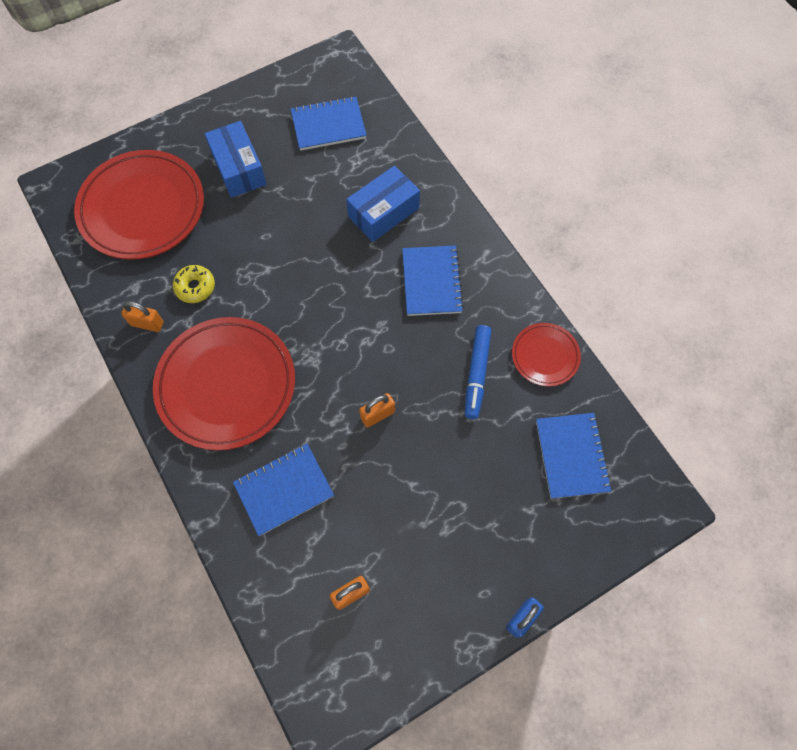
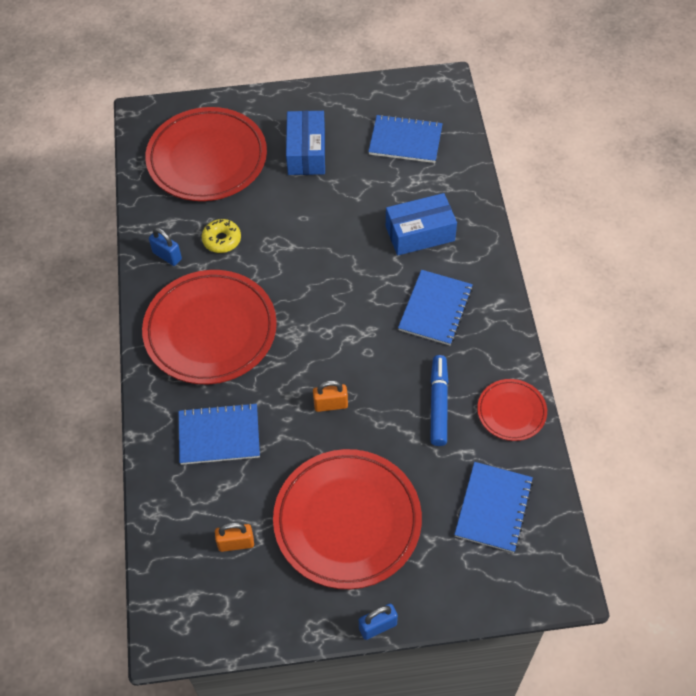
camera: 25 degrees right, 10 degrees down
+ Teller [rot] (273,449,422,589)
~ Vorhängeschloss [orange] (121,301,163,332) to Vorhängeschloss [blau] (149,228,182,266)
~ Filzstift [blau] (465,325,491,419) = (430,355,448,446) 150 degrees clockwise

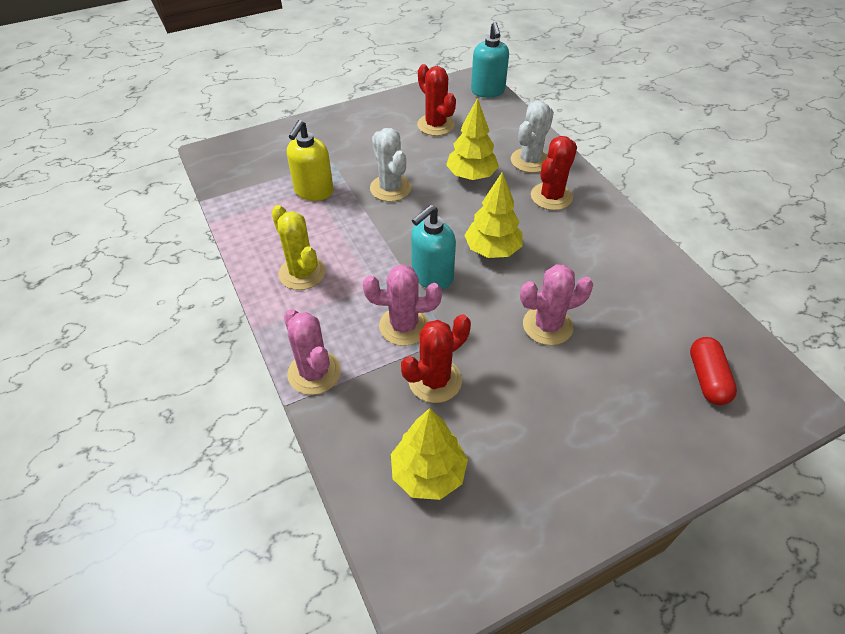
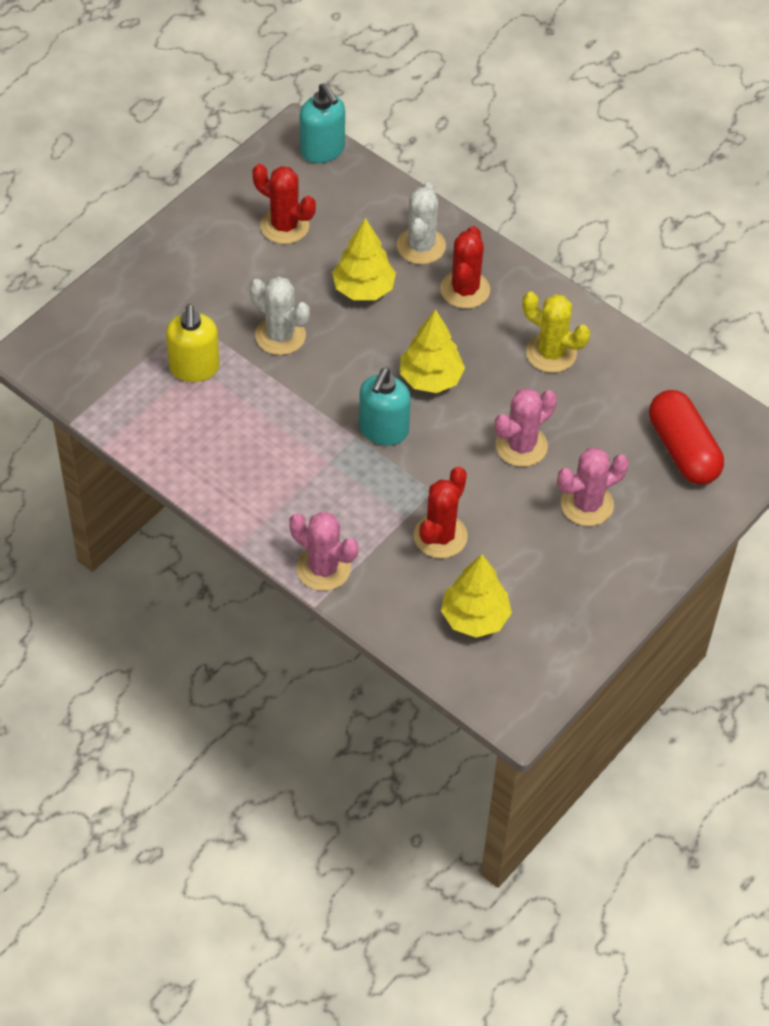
camera: 25 degrees left, 5 degrees up
~ Kaktus [gelb] (271,205,326,290) to (522,292,590,373)
~ Kaktus [rosa] (363,264,442,346) to (557,448,629,526)
~ Kapsel [rot] (690,337,737,405) = (649,390,724,485) x1.51

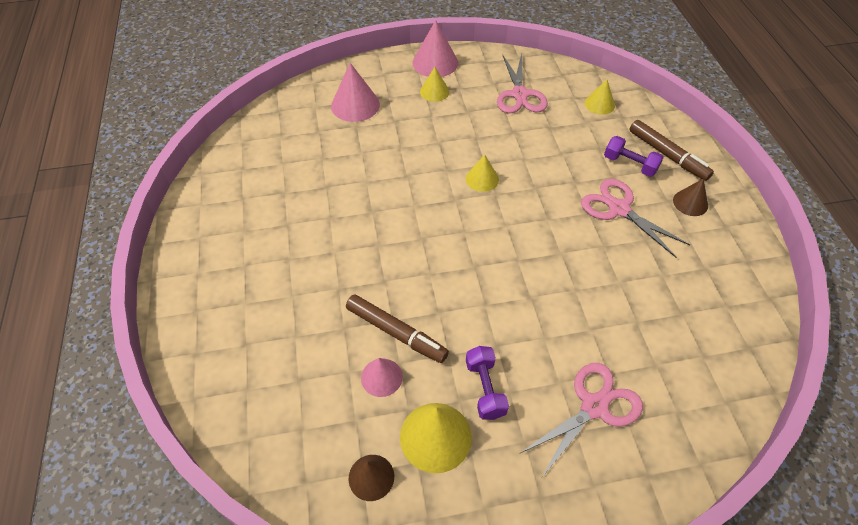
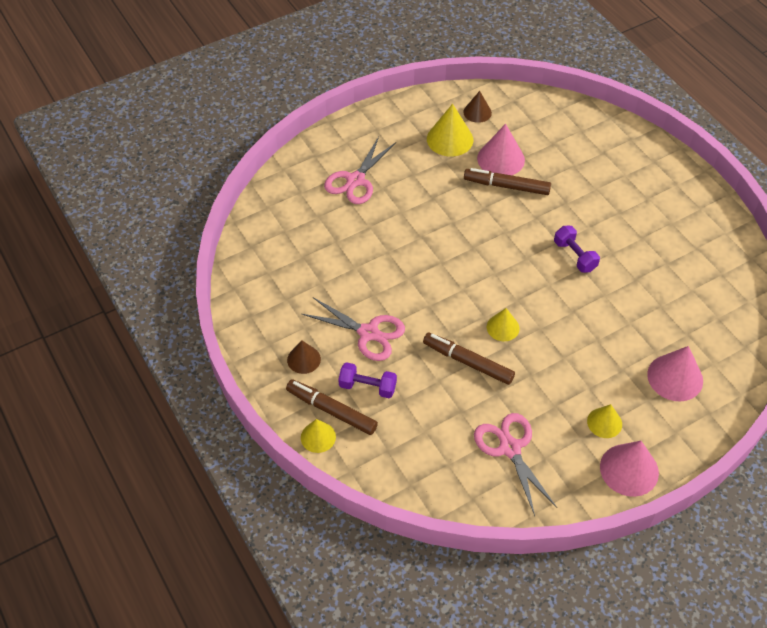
camera: 160 degrees right, 0 degrees up
+ Filzstift [braun] (423,333,515,385)
~ Hantel [lila] (466,346,509,420) to (554,226,600,273)
~ Kegel [gelb] (585,79,615,115) to (301,419,336,453)
~ Kegel [rosa] (361,358,403,397) = (477,124,525,175) x1.62

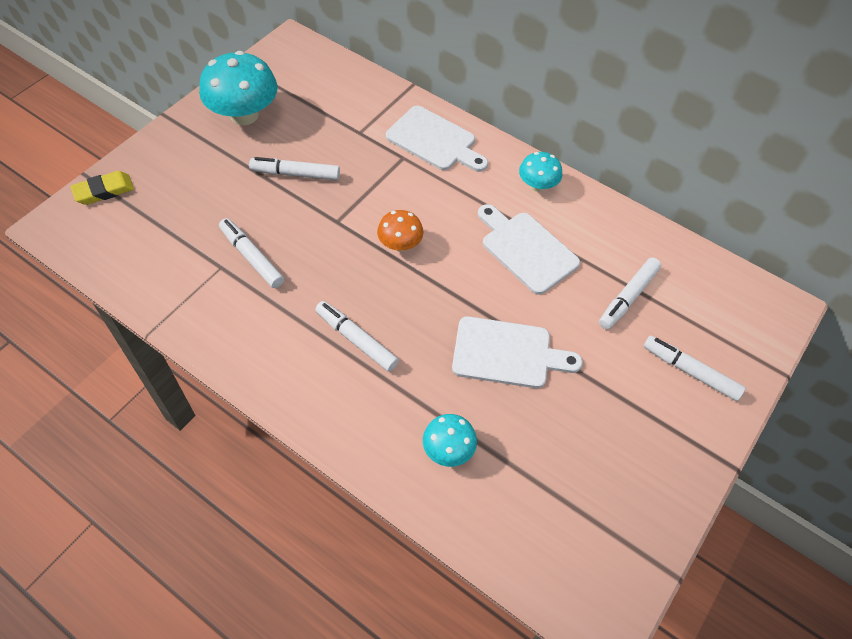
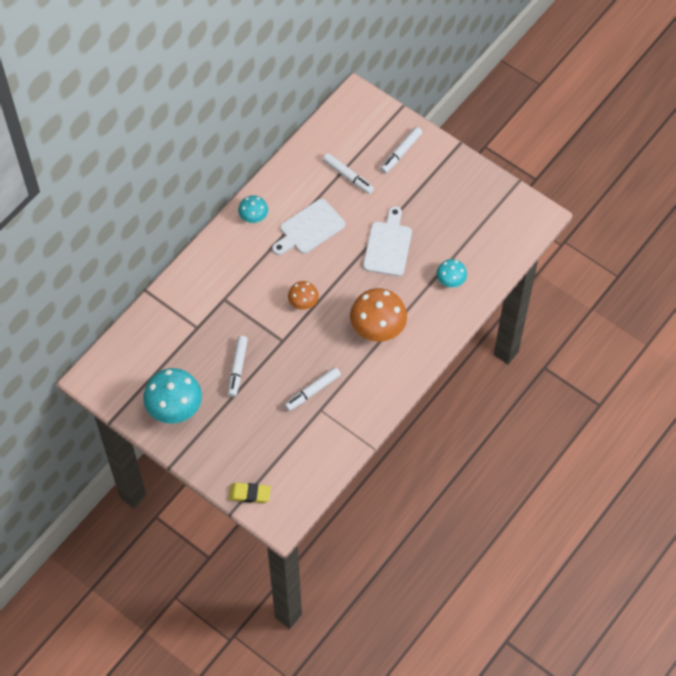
camera: 85 degrees left, 5 degrees up
- Schneidebrett [weiß] (386,106,488,172)
~ Filzstift [weiß] (315,301,399,372) to Pilz [orange] (350,288,407,342)
~ Radiergummi [gelb] (70,171,134,205) = (229,483,271,503) 60 degrees counterclockwise

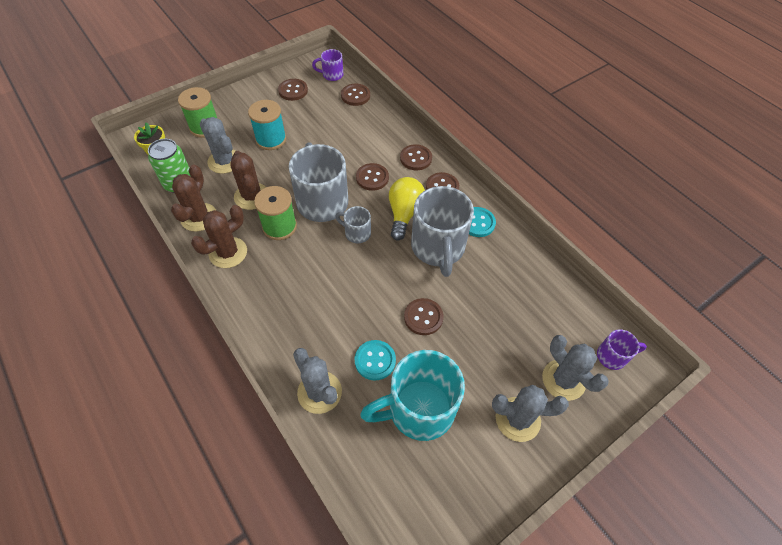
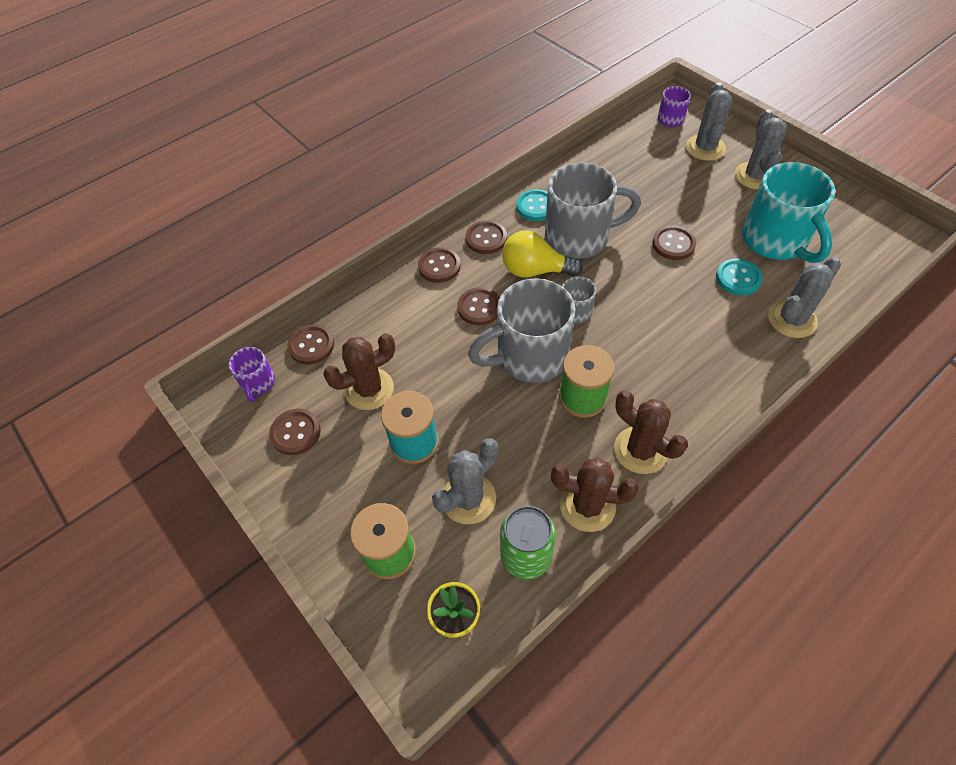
camera: 90 degrees left, 0 degrees up
~ Kaktus [braun] (230,151,266,210) to (323,333,395,410)
~ Kaktus [grau] (542,335,609,401) = (686,82,732,161) 45 degrees counterclockwise

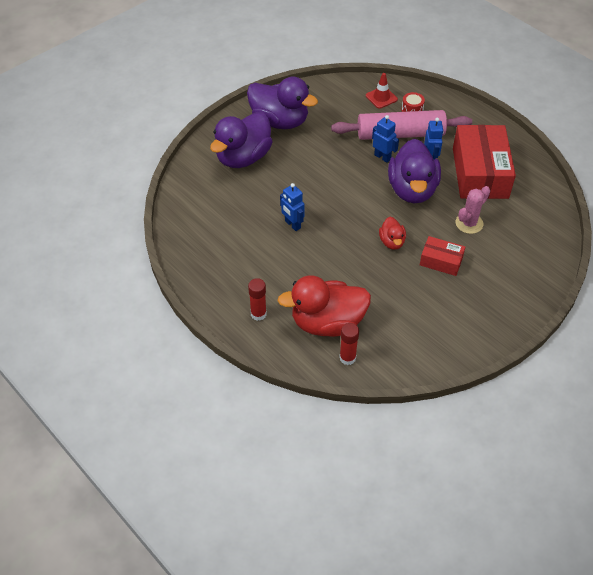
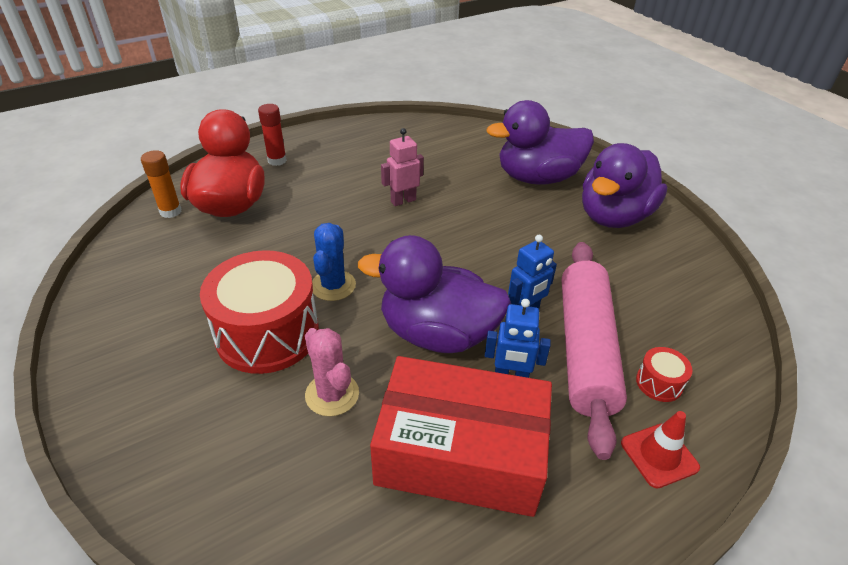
camera: 100 degrees right, 10 degrees down
~ Leitkegel [rot] (366,73,398,109) to (621,411,700,489)
~ Ente [rot] (379,217,406,250) to Kaktus [blau] (312,223,356,301)
~ Schachtel [rot] (420,236,465,276) to Trommel [rot] (200,250,319,374)
~ Roboter [blau] (280,183,305,231) to Roboter [rosa] (381,128,424,206)
~ Klebestift [rot] (339,323,359,365) to Klebestift [orange] (141,150,181,218)
~ Ente [lila] (210,112,273,168) = (487,100,594,185) 60 degrees counterclockwise

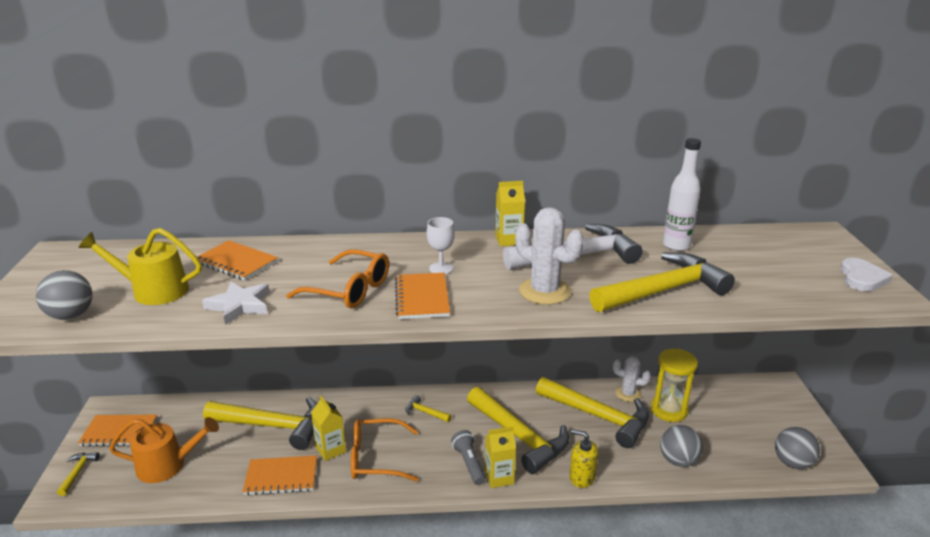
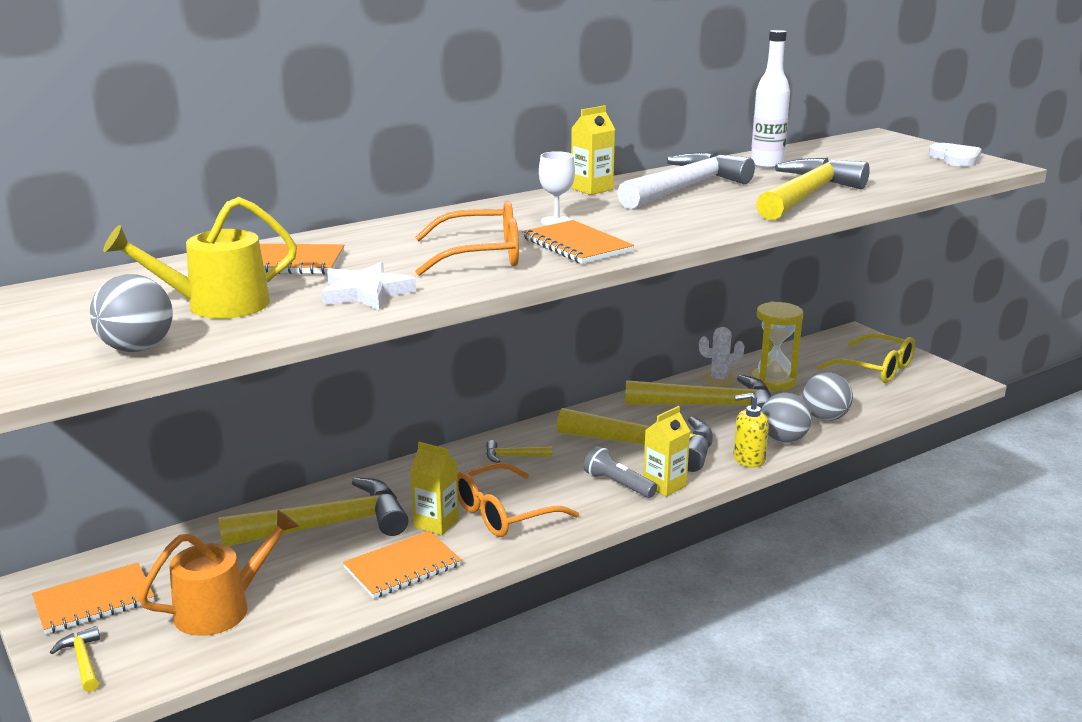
camera: 30 degrees left, 5 degrees down
- Kaktus [weiß] (515,207,584,305)
+ Brille [gelb] (817,333,915,383)
~ Ball [grau] (775,427,820,469) to (761,393,812,443)

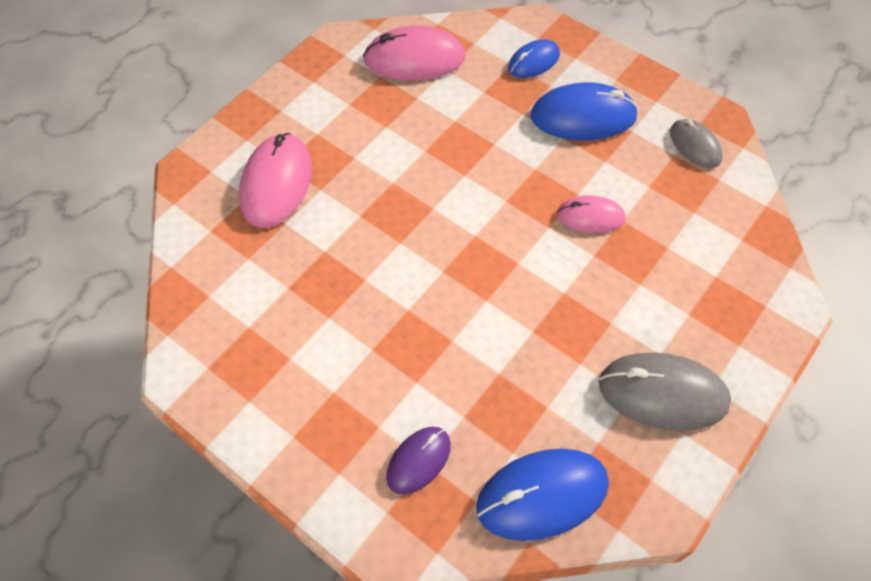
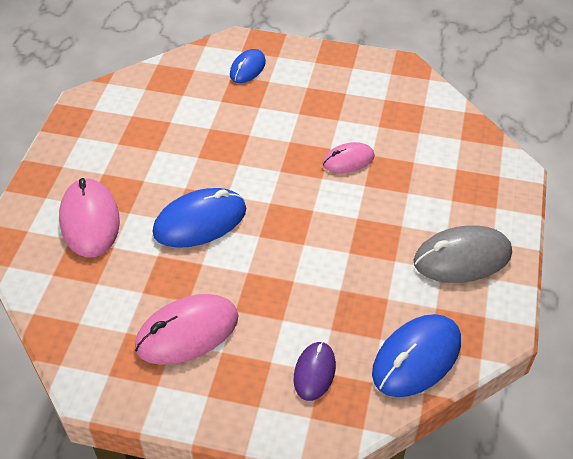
camera: 25 degrees left, 10 degrees down
- Computermaus [grau] (670,119,723,168)
~ Computermaus [rosa] (363,26,466,81) to (135,294,239,365)
~ Computermaus [blau] (530,82,638,141) to (153,188,246,248)

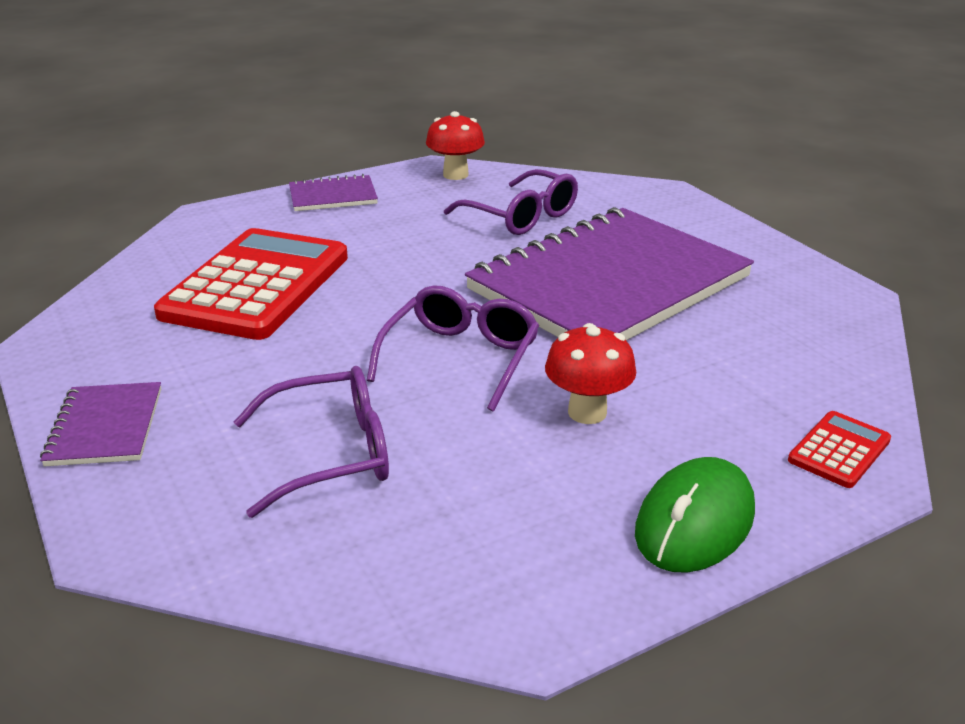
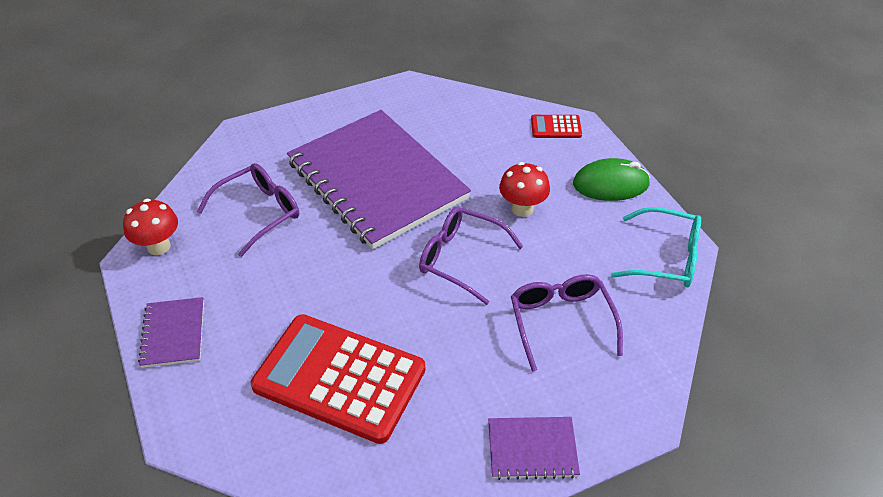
camera: 85 degrees left, 15 degrees up
+ Brille [türkis] (611,207,701,288)
~ Computermaus [grün] (635,457,755,573) = (573,158,650,201) 45 degrees counterclockwise
~ Taschenrechner [rot] (788,411,891,488) = (531,115,582,138) 45 degrees counterclockwise

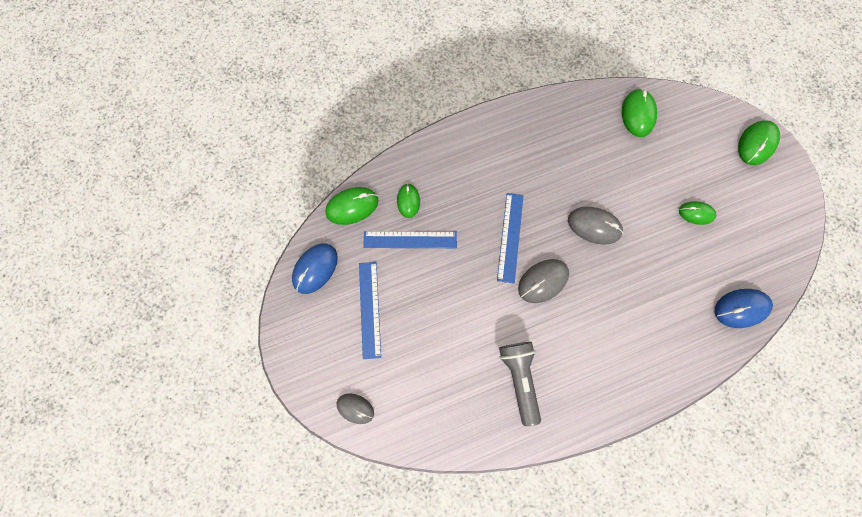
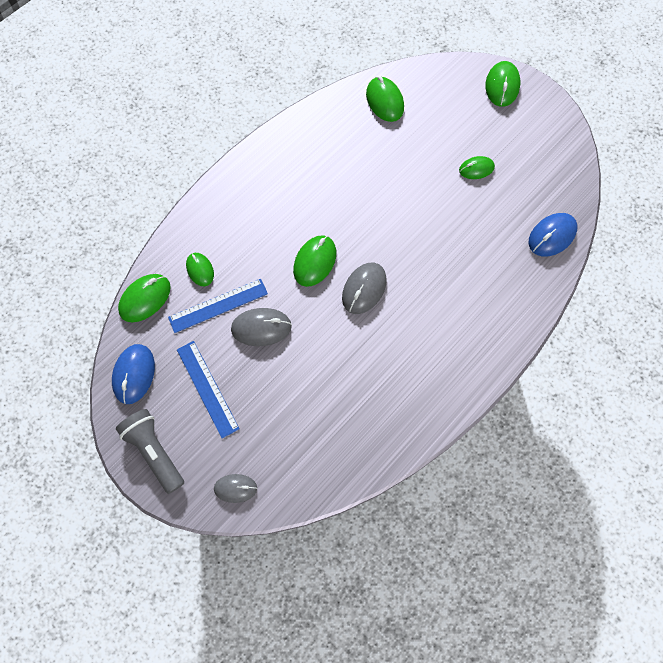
camera: 25 degrees left, 5 degrees down
~ Taschenlampe [grau] (499,342,541,426) to (116,409,184,494)
~ Computermaus [grau] (568,206,623,245) to (231,308,292,346)
~ Lineal [blau] (497,193,524,283) to Computermaus [grün] (293,235,336,287)

